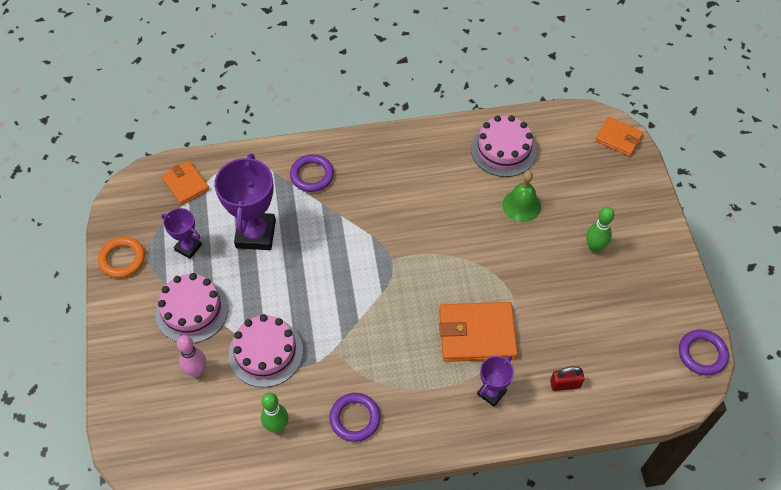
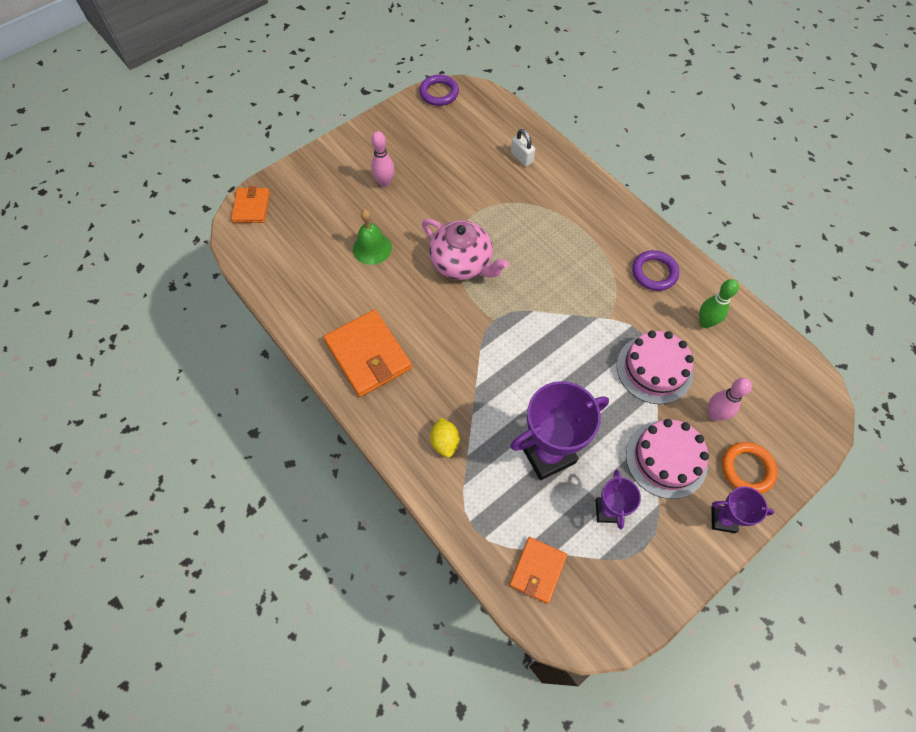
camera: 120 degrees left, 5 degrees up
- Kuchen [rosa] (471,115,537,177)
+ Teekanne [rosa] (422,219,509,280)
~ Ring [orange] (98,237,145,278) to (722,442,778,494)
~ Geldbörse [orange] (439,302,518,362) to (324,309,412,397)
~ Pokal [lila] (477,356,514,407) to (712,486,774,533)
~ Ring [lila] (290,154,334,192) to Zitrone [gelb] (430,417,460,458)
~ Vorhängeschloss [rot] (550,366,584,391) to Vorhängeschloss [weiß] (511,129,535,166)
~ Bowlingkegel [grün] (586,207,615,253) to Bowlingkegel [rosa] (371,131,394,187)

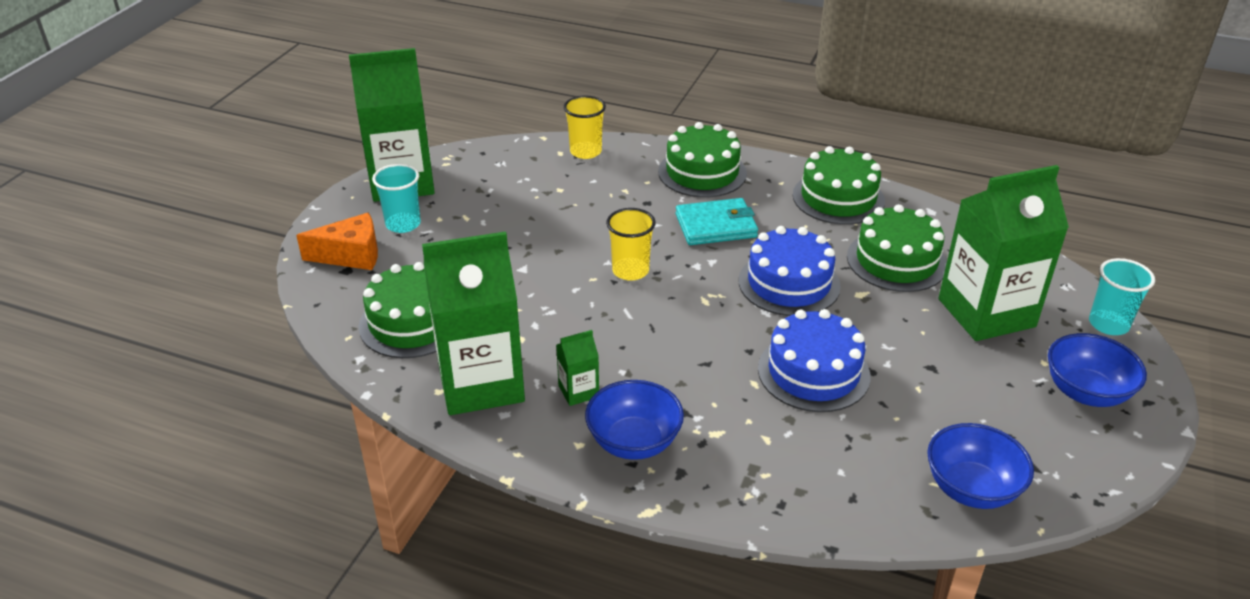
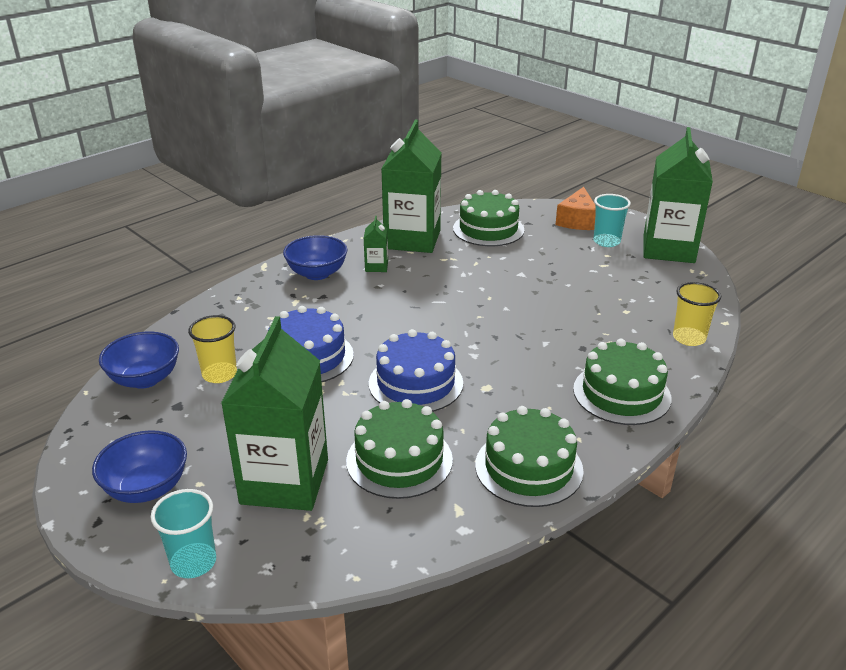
camera: 115 degrees right, 5 degrees down
- Geldbörse [türkis] (676,198,758,245)
~ Becher [gelb] (606,208,656,281) to (188,315,237,383)

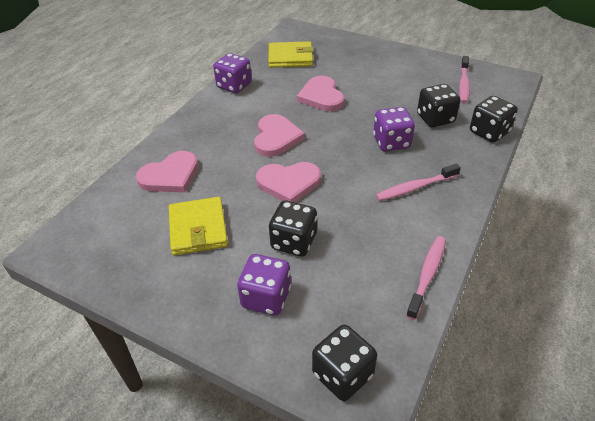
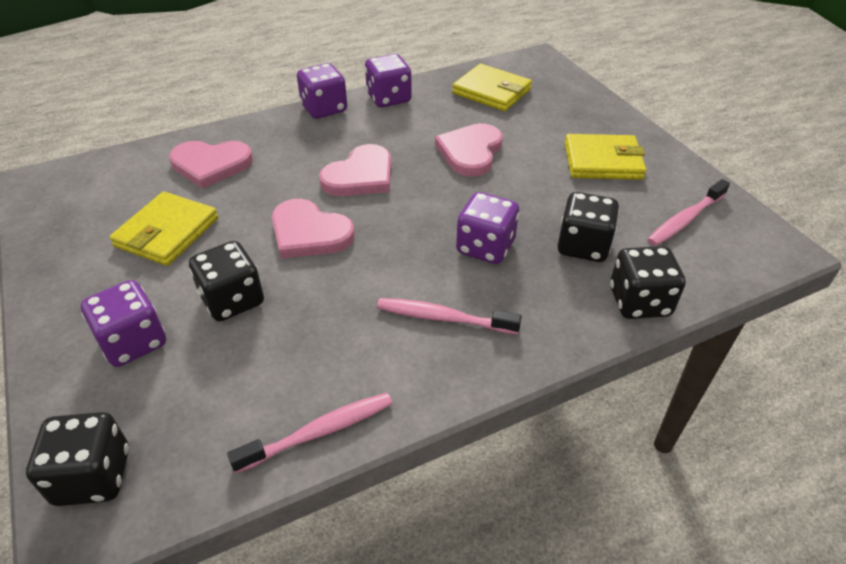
camera: 35 degrees right, 0 degrees up
+ Spielwürfel [lila] (297,63,347,119)
+ Geldbörse [gelb] (565,134,646,180)

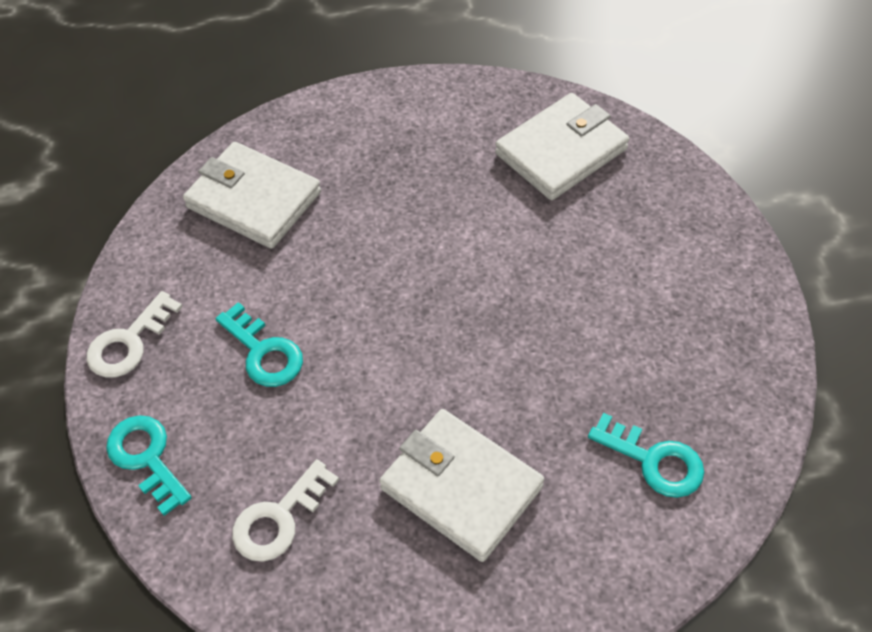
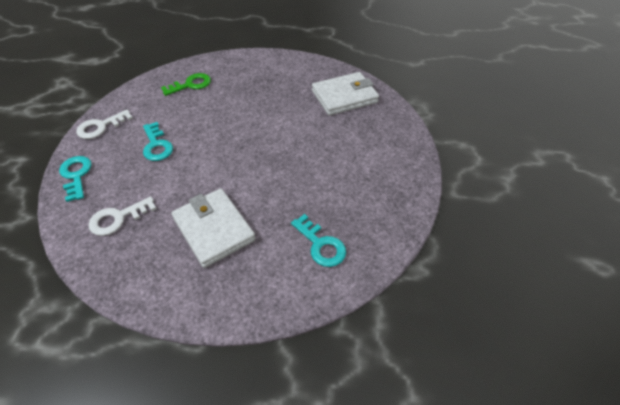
camera: 15 degrees right, 5 degrees down
~ Geldbörse [weiß] (183,142,321,249) to Schlüssel [grün] (161,73,211,96)

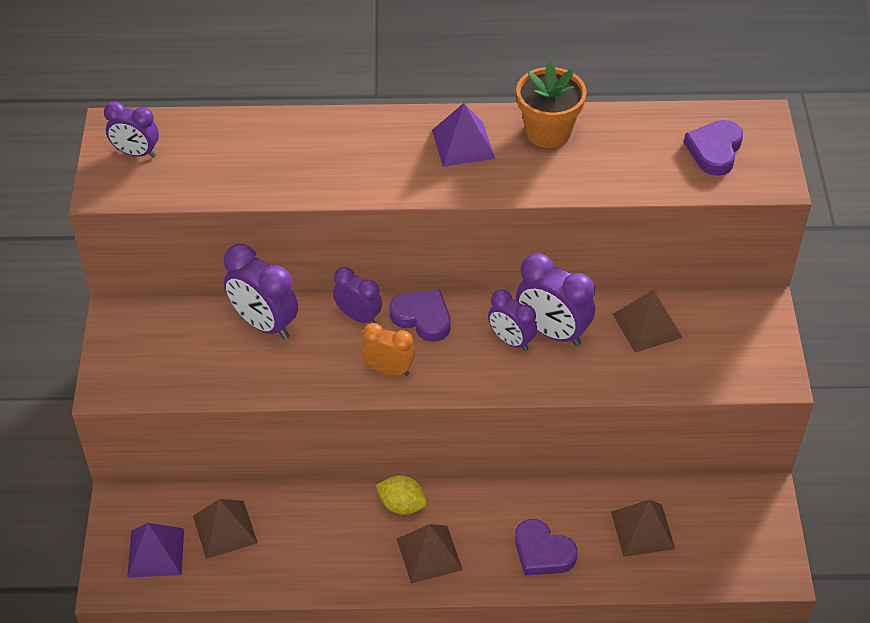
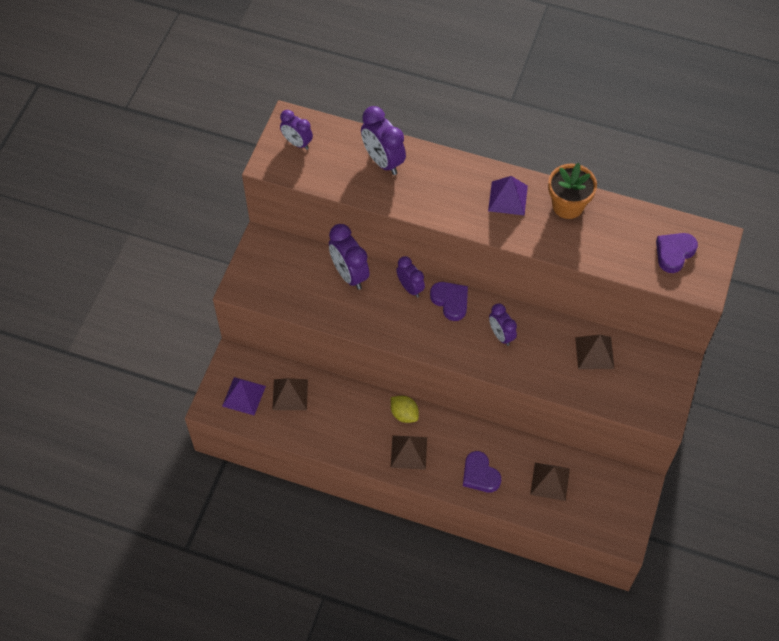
camera: 20 degrees right, 10 degrees up
- Wecker [orange] (362,323,415,376)
~ Wecker [lila] (516,253,595,346) to (361,106,406,175)

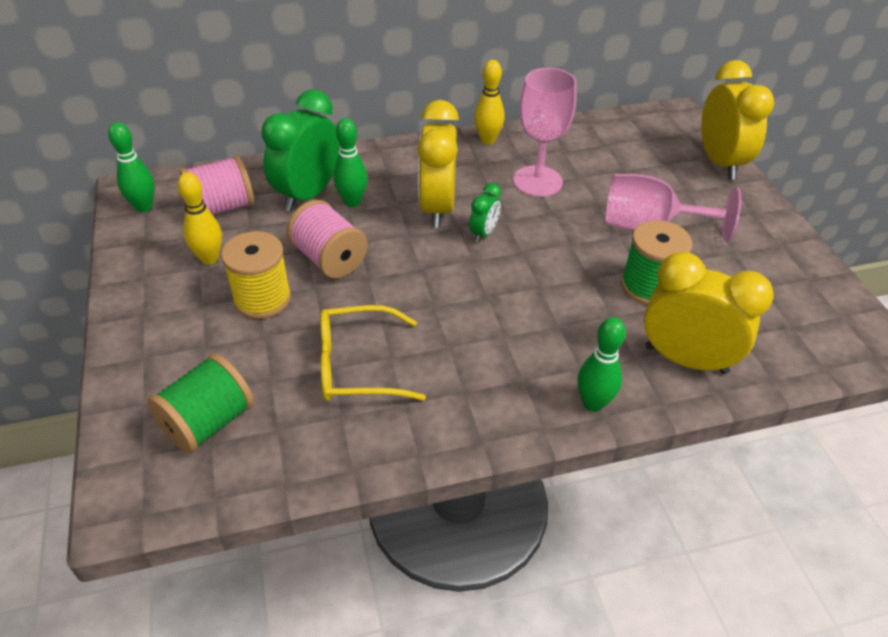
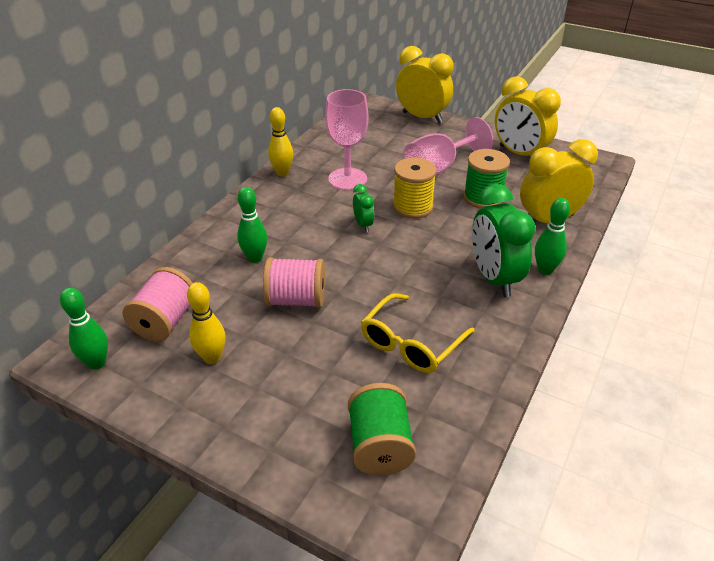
camera: 45 degrees left, 5 degrees down
~ Garnrolle [gelb] (221,231,291,319) to (393,157,437,219)
~ Wecker [grün] (261,89,340,212) to (472,184,536,297)
~ Wecker [gelb] (418,100,459,228) to (495,76,561,156)

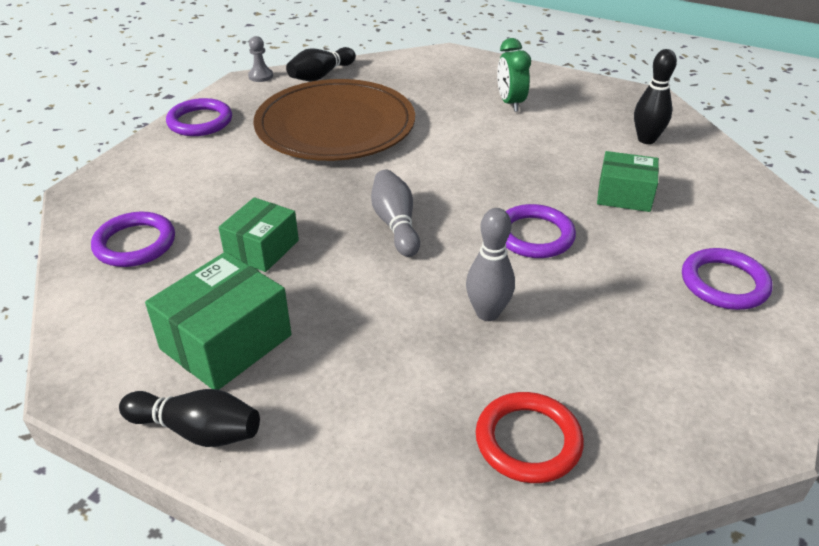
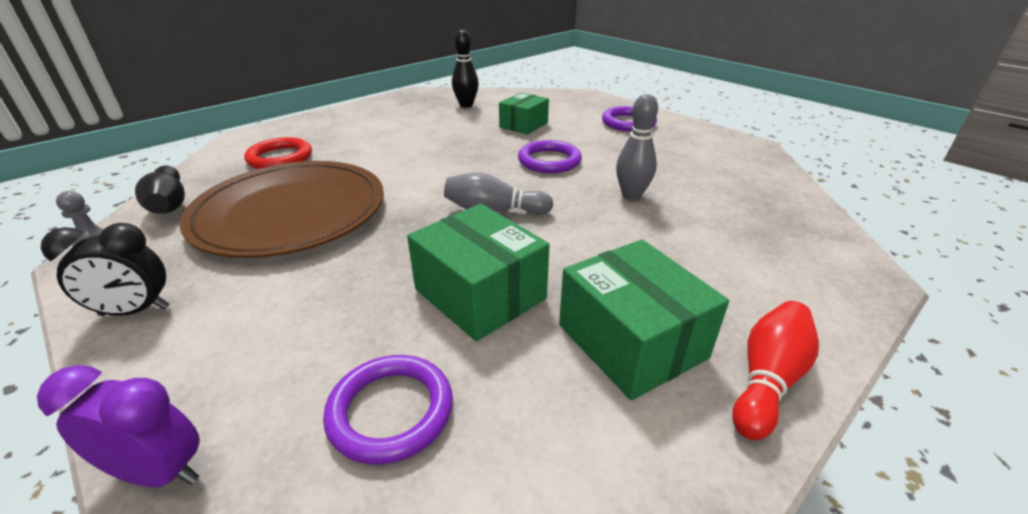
camera: 70 degrees left, 5 degrees down
- Wecker [grün] (497,38,531,112)
+ Wecker [lila] (37,365,200,488)
~ Ring [rot] (476,392,584,483) to (244,137,312,169)
~ Ring [lila] (166,98,232,136) to Wecker [schwarz] (41,223,170,316)
~ Bowlingkegel [schwarz] (119,389,260,447) to Bowlingkegel [rot] (732,301,819,440)
~ Schachtel [grün] (218,197,299,272) = (407,204,549,341) x1.51

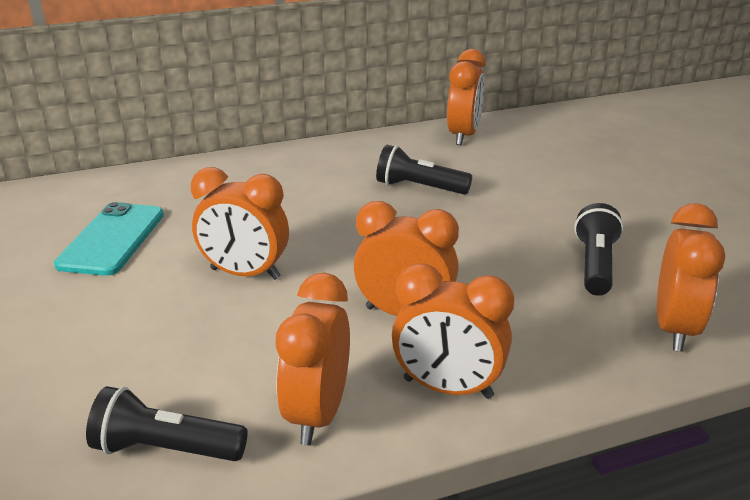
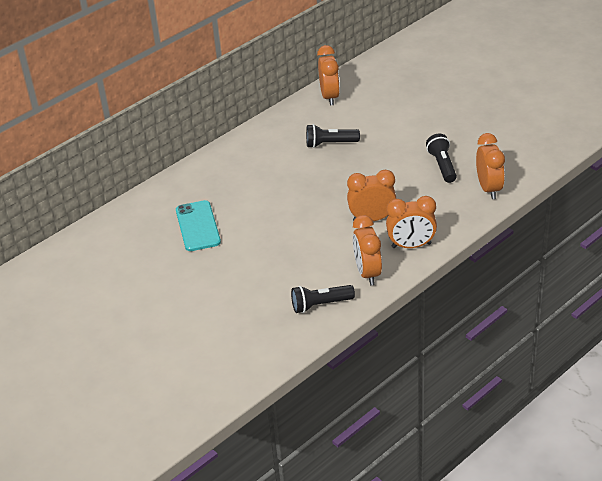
camera: 20 degrees left, 10 degrees up
- Wecker [orange] (191,167,289,280)

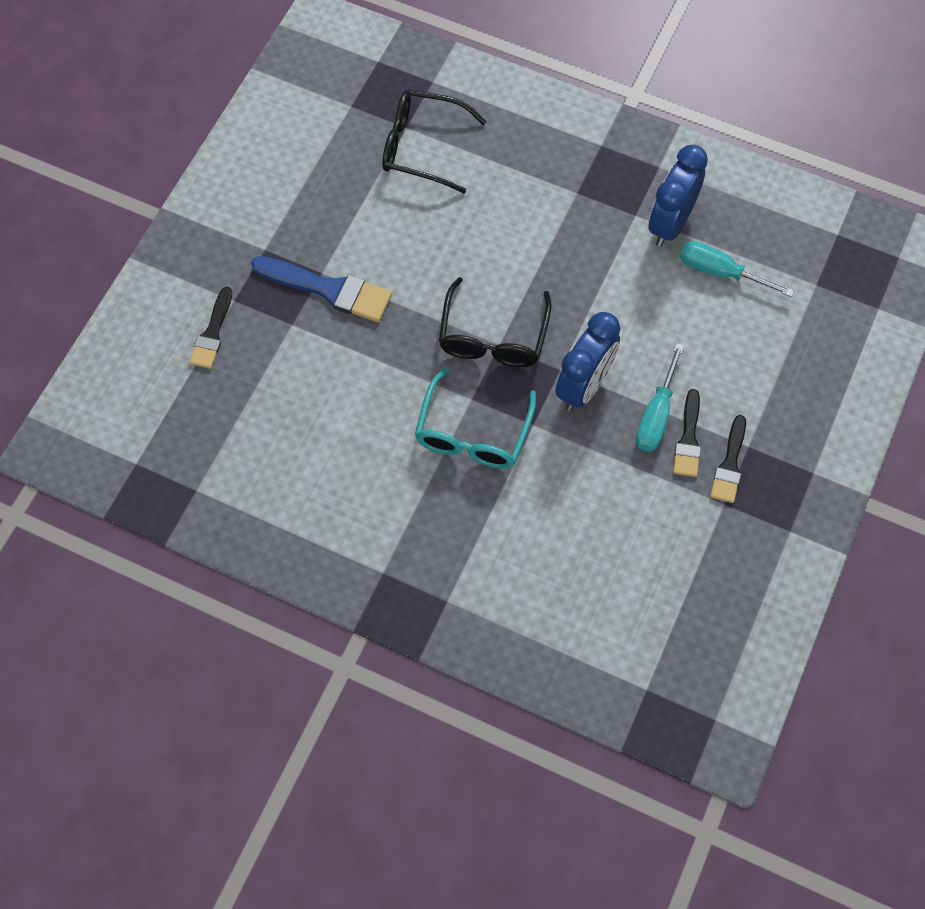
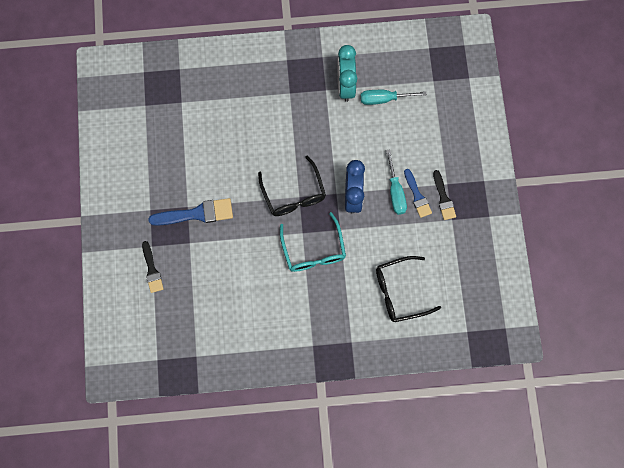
camera: 30 degrees left, 10 degrees up
~ Brille [schwarz] (382,90,487,193) to (376,256,441,322)
~ Wecker [blau] (648,145,708,247) to Wecker [türkis] (337,45,357,102)
~ Pinsel [schwarz] (673,389,701,477) to Pinsel [blau] (404,169,432,218)

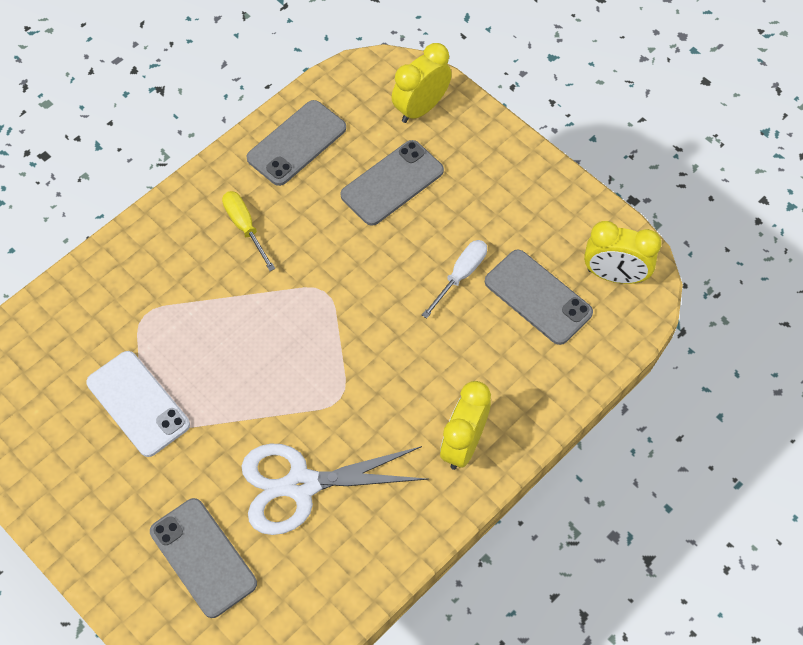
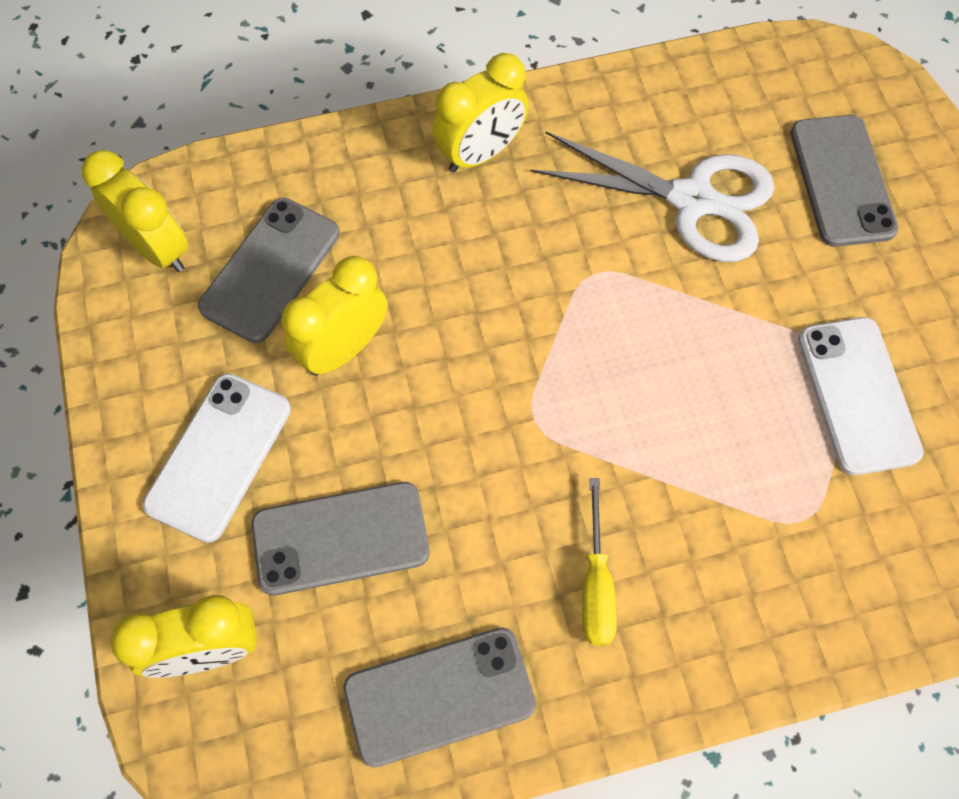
camera: 150 degrees left, 5 degrees up
+ Handy [weiß] (143,373,291,543)
~ Schraubenzieher [weiß] (422,240,487,319) to Wecker [gelb] (281,256,388,376)
~ Handy [grau] (485,250,593,345) = (198,198,340,343) 45 degrees clockwise

